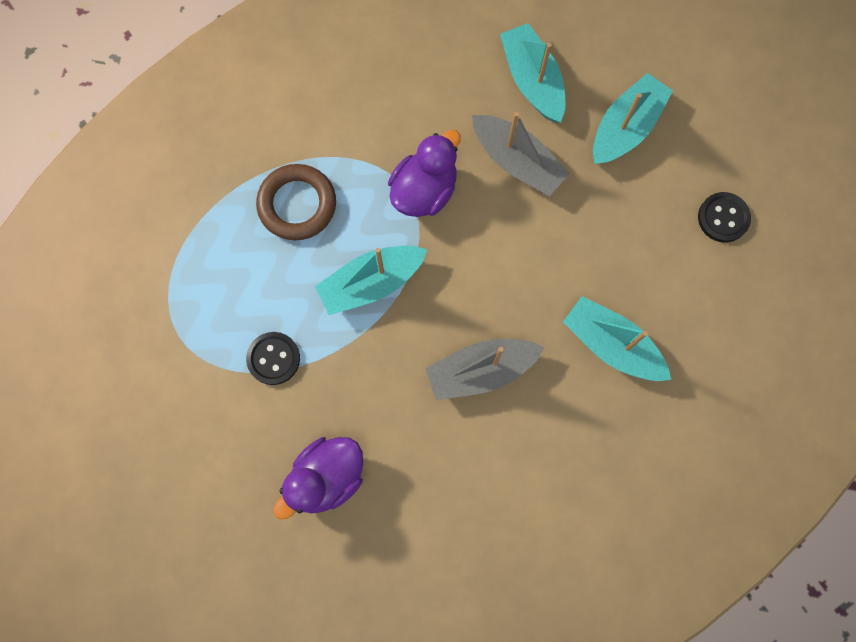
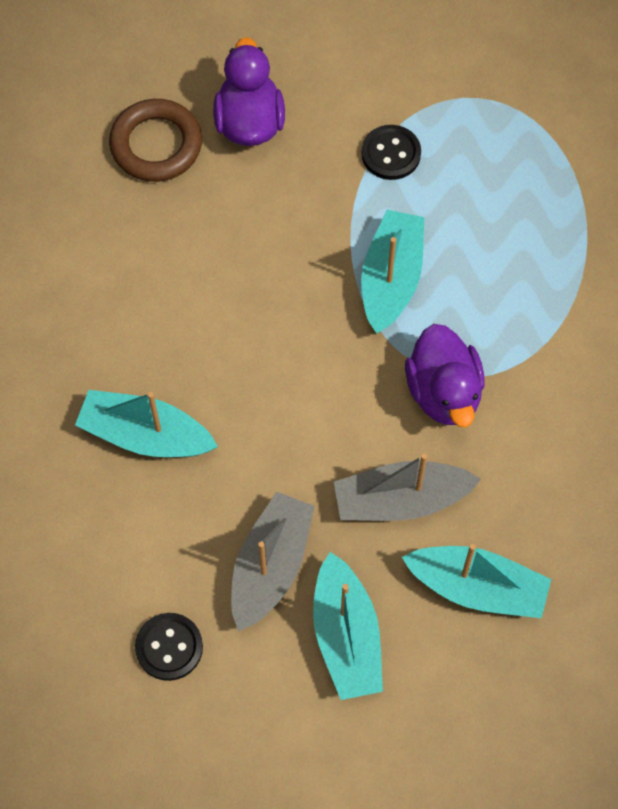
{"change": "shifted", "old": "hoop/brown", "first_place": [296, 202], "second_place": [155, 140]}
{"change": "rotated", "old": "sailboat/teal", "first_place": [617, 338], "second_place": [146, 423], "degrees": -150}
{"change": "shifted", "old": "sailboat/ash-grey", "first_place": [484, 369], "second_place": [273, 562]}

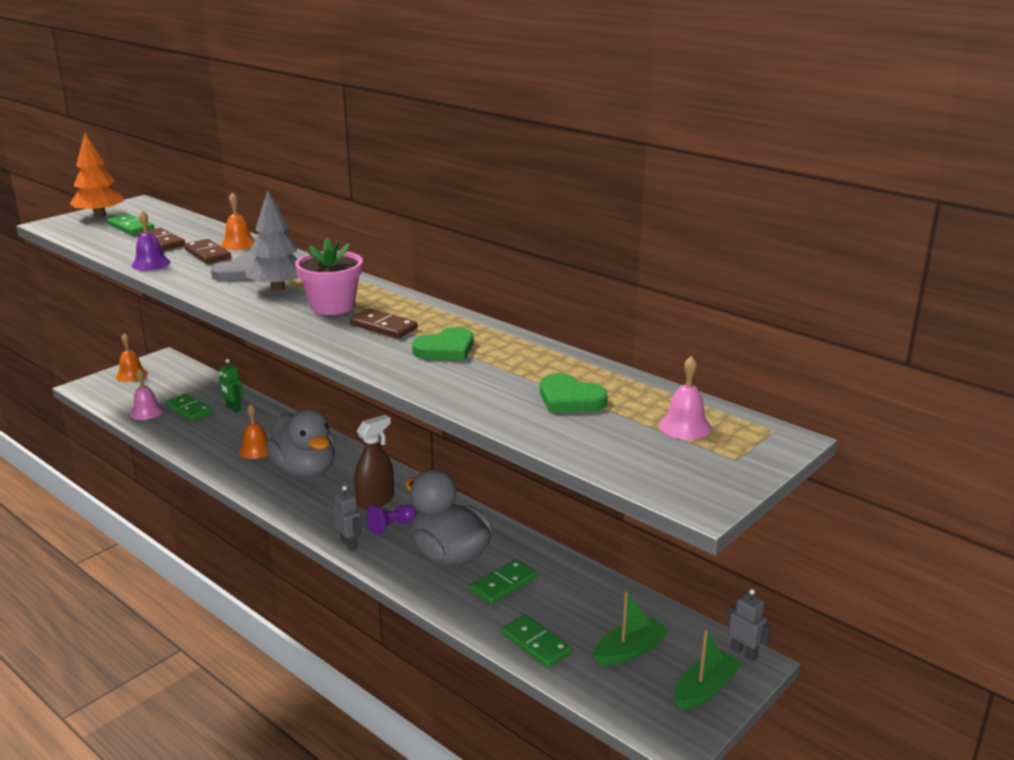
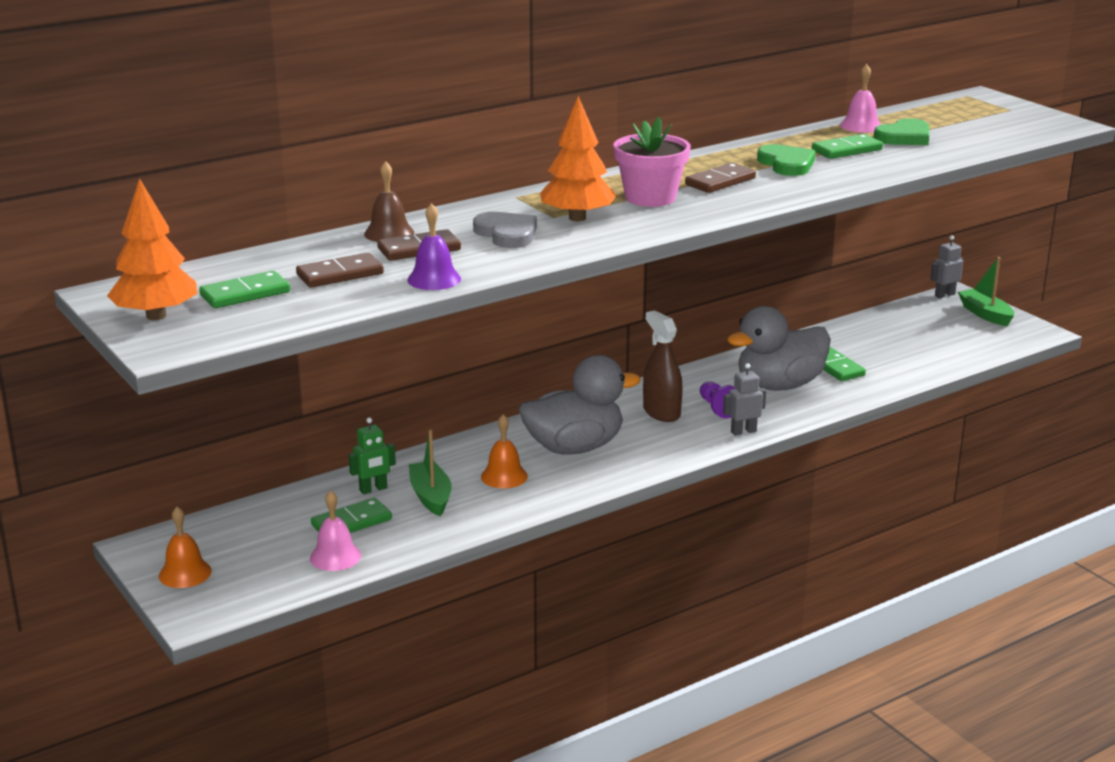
{"change": "repainted", "old": "fir tree/ash-grey", "new": "fir tree/orange-coloured", "first_place": [271, 240], "second_place": [578, 158]}
{"change": "repainted", "old": "school bell/orange-coloured", "new": "school bell/brown", "first_place": [238, 221], "second_place": [389, 201]}
{"change": "shifted", "old": "school bell/rose-pink", "first_place": [685, 398], "second_place": [860, 98]}
{"change": "shifted", "old": "sailboat/leaf-green", "first_place": [631, 628], "second_place": [430, 473]}
{"change": "shifted", "old": "domino/leaf-green", "first_place": [537, 641], "second_place": [847, 146]}

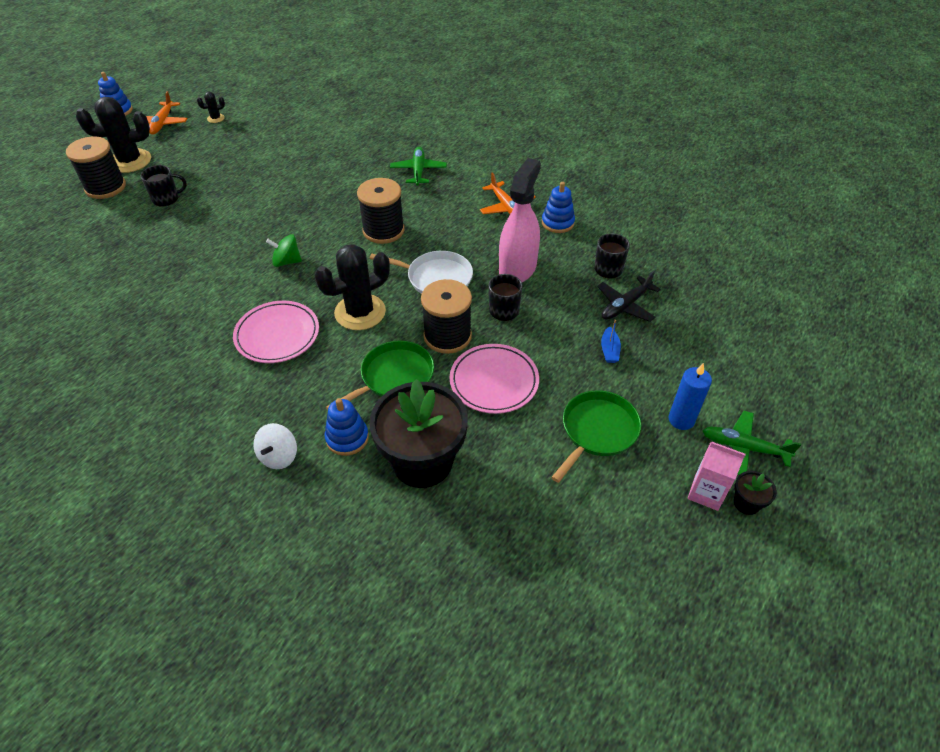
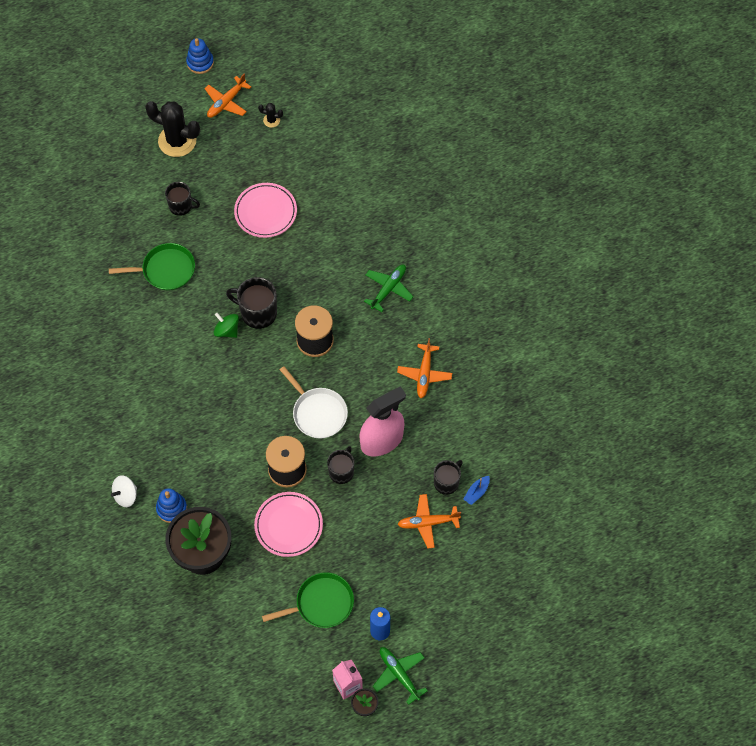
{"change": "gone", "old": "bobbin/black", "first_place": [96, 167]}
{"change": "gone", "old": "stacking rings/cobalt", "first_place": [558, 207]}
{"change": "gone", "old": "prickly plant/black", "first_place": [352, 287]}
{"change": "repainted", "old": "plane/black", "new": "plane/orange-coloured", "first_place": [629, 296], "second_place": [429, 521]}
{"change": "shifted", "old": "flat dish/rose-pink", "first_place": [276, 332], "second_place": [265, 210]}
{"change": "shifted", "old": "sailboat/cobalt", "first_place": [611, 341], "second_place": [476, 490]}
{"change": "shifted", "old": "skillet/leaf-green", "first_place": [380, 375], "second_place": [152, 266]}
{"change": "new", "new": "mug/black", "second_place": [251, 303]}

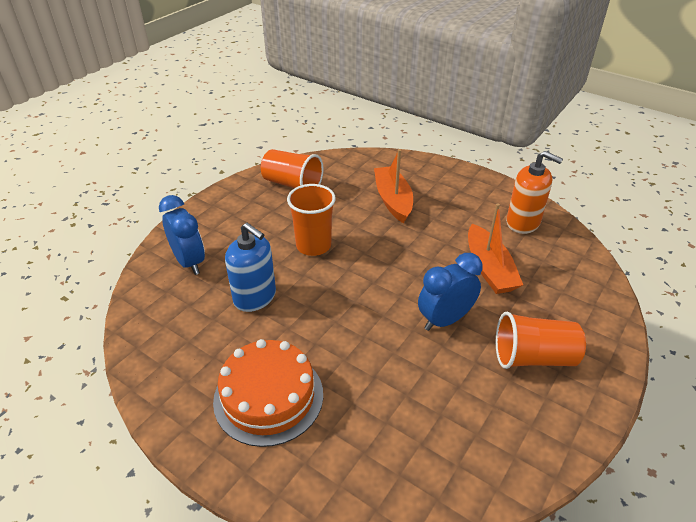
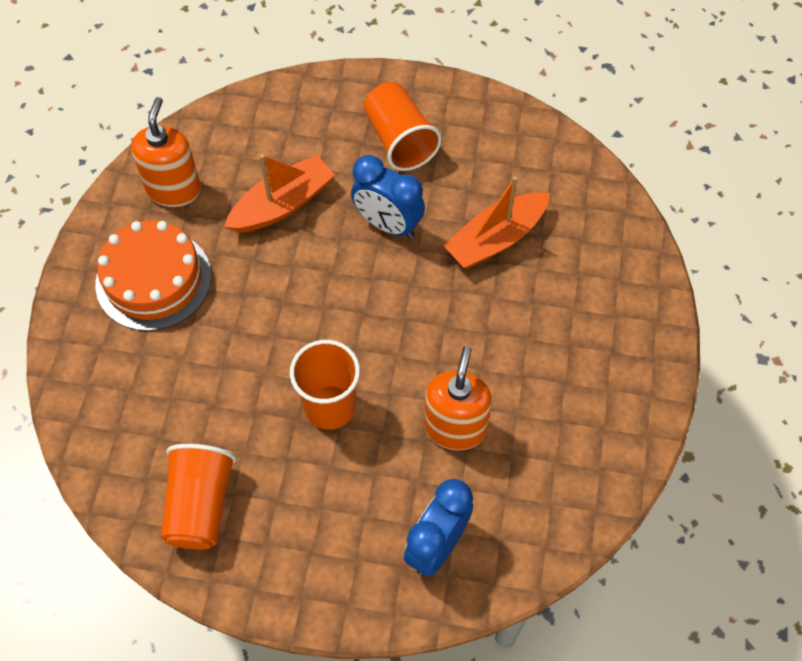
{"change": "shifted", "old": "sailboat/orange-coloured", "first_place": [393, 186], "second_place": [496, 222]}
{"change": "repainted", "old": "pump bottle/cobalt", "new": "pump bottle/orange-coloured", "first_place": [250, 267], "second_place": [458, 398]}
{"change": "shifted", "old": "gateau/orange-coloured", "first_place": [268, 393], "second_place": [153, 275]}

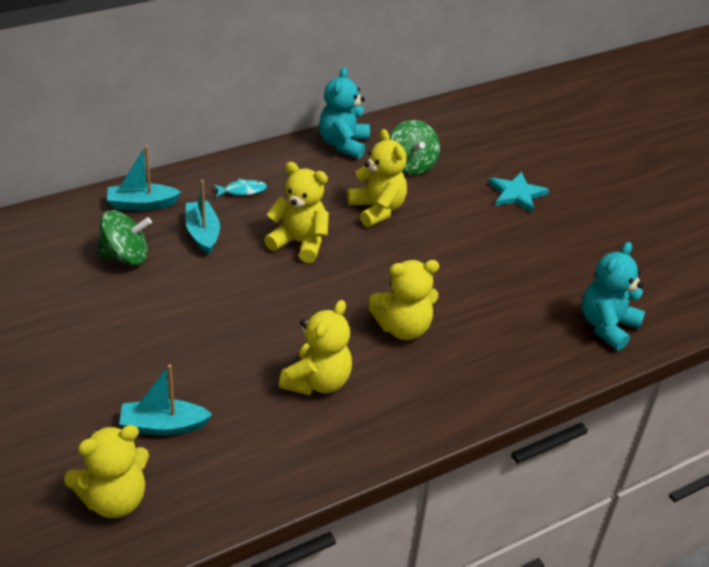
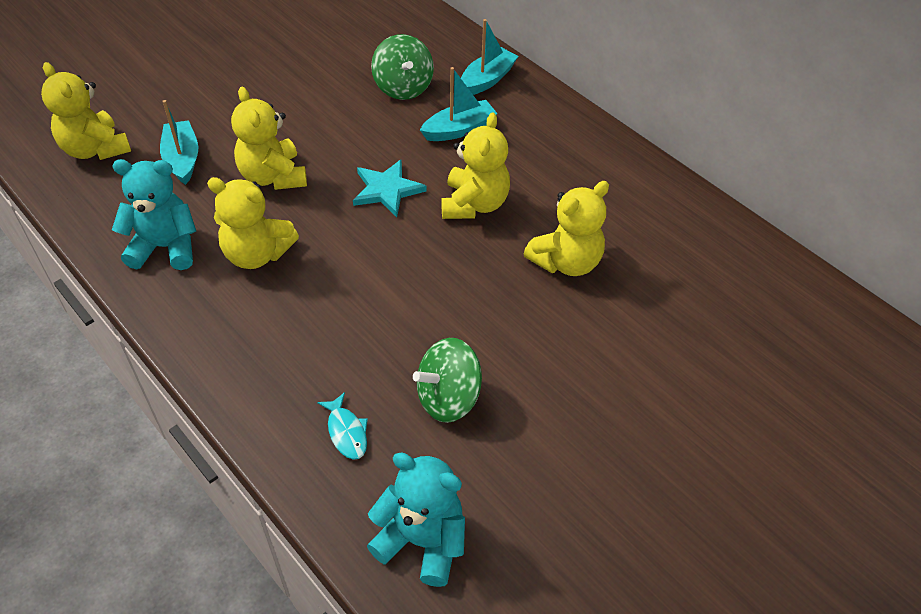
{"change": "shifted", "old": "teddy bear/teal", "first_place": [344, 113], "second_place": [154, 214]}
{"change": "shifted", "old": "spinning top/leaf-green", "first_place": [414, 147], "second_place": [447, 380]}
{"change": "rotated", "old": "sailboat/teal", "first_place": [144, 178], "second_place": [490, 57], "degrees": 60}
{"change": "shifted", "old": "star/teal", "first_place": [518, 192], "second_place": [390, 188]}
{"change": "shifted", "old": "toy fish/teal", "first_place": [240, 188], "second_place": [342, 426]}
{"change": "shifted", "old": "teddy bear/golden", "first_place": [404, 300], "second_place": [269, 138]}

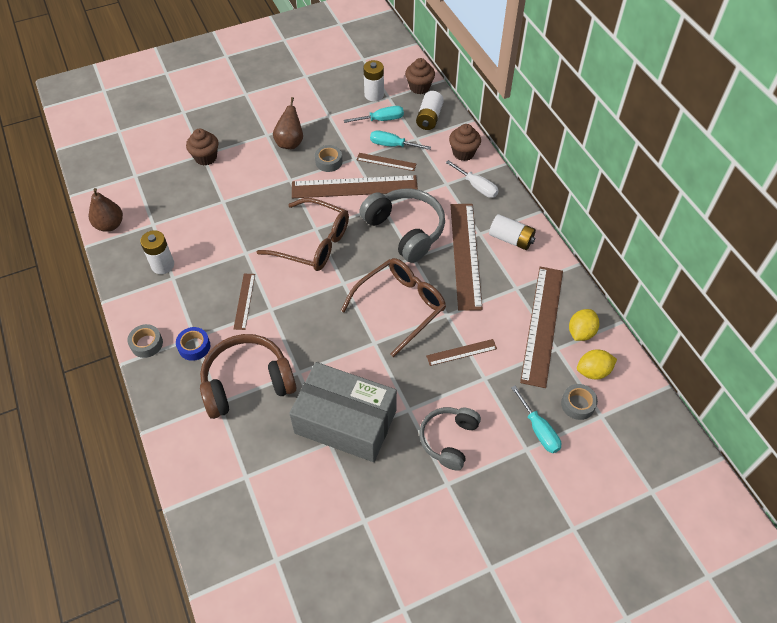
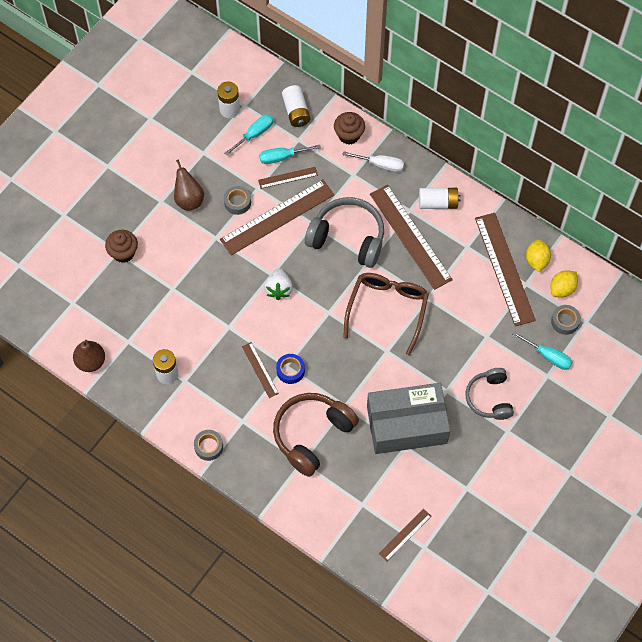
{"change": "gone", "old": "fairy cake/brown", "first_place": [420, 76]}
{"change": "swapped", "old": "eyeglasses/brown", "new": "berry/snow-white", "first_place": [303, 234], "second_place": [278, 284]}
{"change": "shifted", "old": "sticky tape/cobalt", "first_place": [193, 344], "second_place": [290, 369]}
{"change": "shifted", "old": "ruler/brown", "first_place": [461, 352], "second_place": [405, 535]}

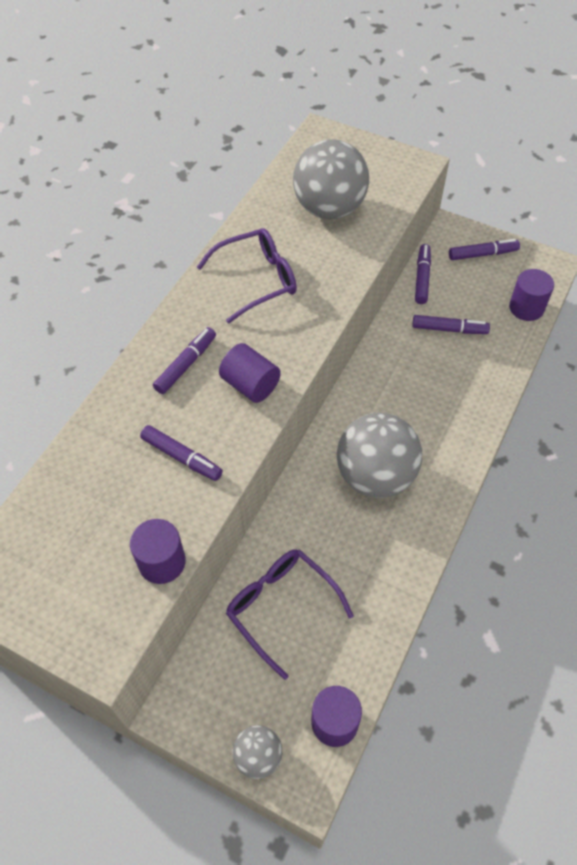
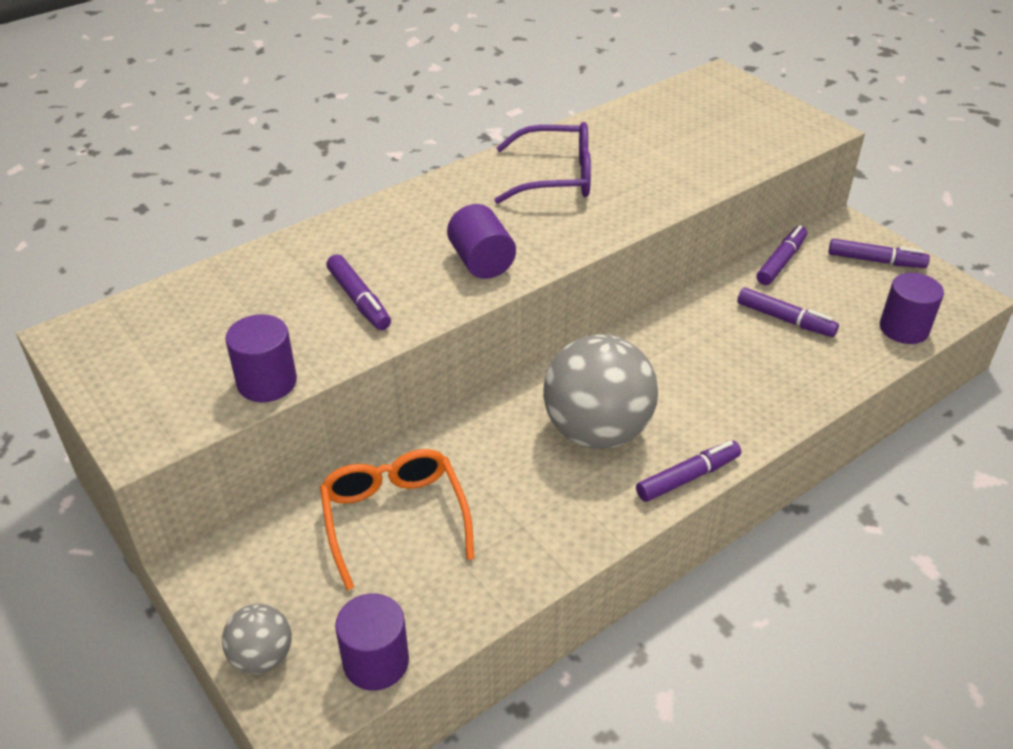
{"change": "gone", "old": "ball/ash-grey", "first_place": [331, 179]}
{"change": "shifted", "old": "marker pen/purple", "first_place": [184, 360], "second_place": [688, 471]}
{"change": "repainted", "old": "eyeglasses/purple", "new": "eyeglasses/orange-coloured", "first_place": [290, 614], "second_place": [397, 520]}

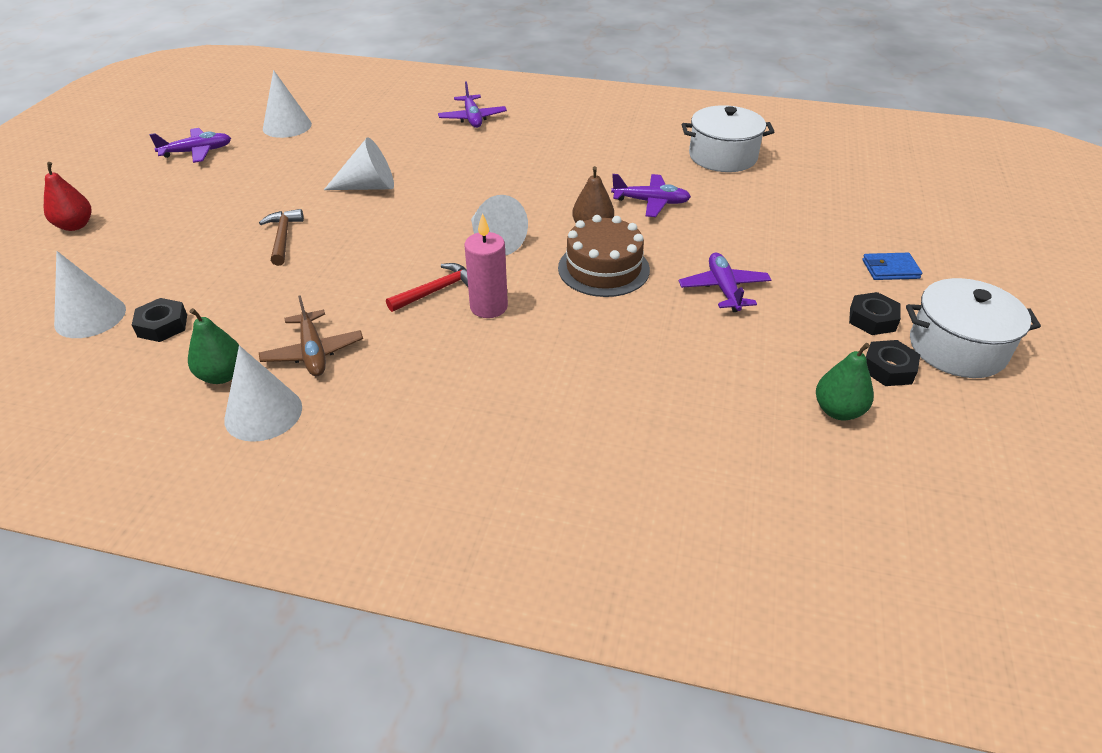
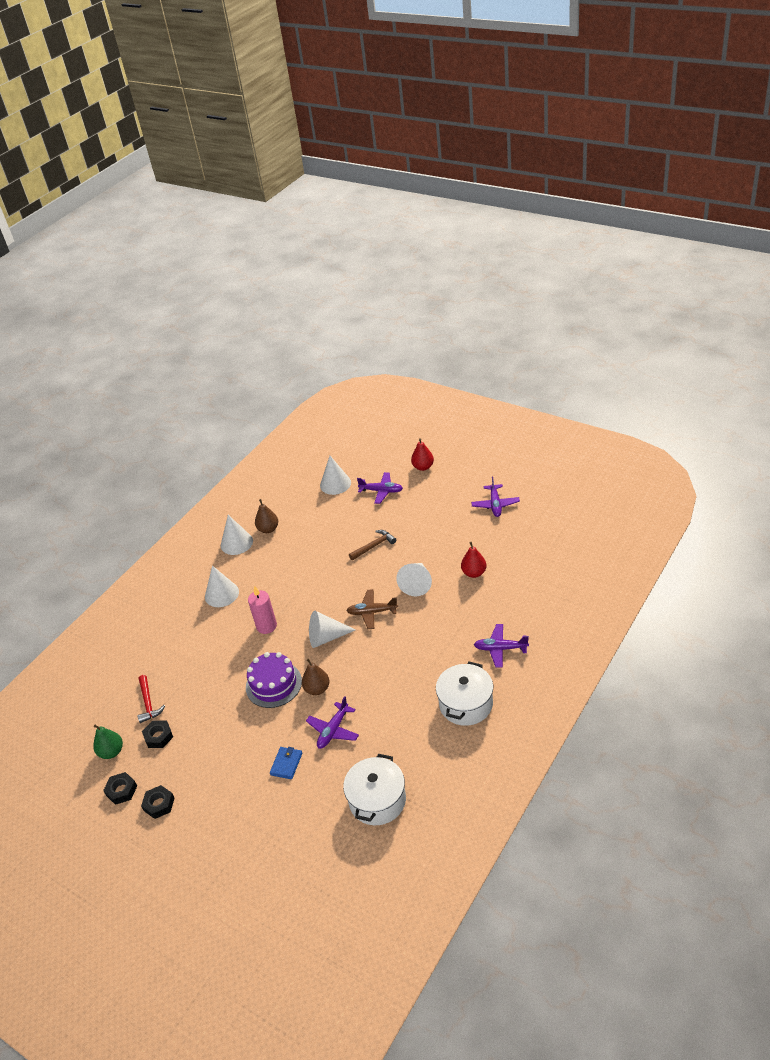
{"change": "shifted", "old": "cone/snow-white", "first_place": [287, 104], "second_place": [222, 586]}
{"change": "rotated", "old": "claw hammer/brown", "first_place": [281, 237], "second_place": [372, 545], "degrees": -45}
{"change": "repainted", "old": "gateau/brown", "new": "gateau/purple", "first_place": [604, 256], "second_place": [274, 680]}
{"change": "shifted", "old": "plane/purple", "first_place": [725, 282], "second_place": [380, 488]}
{"change": "shifted", "old": "card wallet/cobalt", "first_place": [892, 266], "second_place": [286, 763]}
{"change": "shifted", "old": "claw hammer/red", "first_place": [427, 287], "second_place": [151, 699]}
{"change": "shifted", "old": "cooking pot/snow-white", "first_place": [973, 328], "second_place": [464, 694]}
{"change": "shifted", "old": "plane/brown", "first_place": [311, 335], "second_place": [372, 609]}
{"change": "shifted", "old": "hex nut/black", "first_place": [159, 320], "second_place": [157, 734]}
{"change": "repainted", "old": "toy pear/leaf-green", "new": "toy pear/brown", "first_place": [213, 346], "second_place": [266, 516]}
{"change": "new", "new": "toy pear/red", "second_place": [474, 560]}

